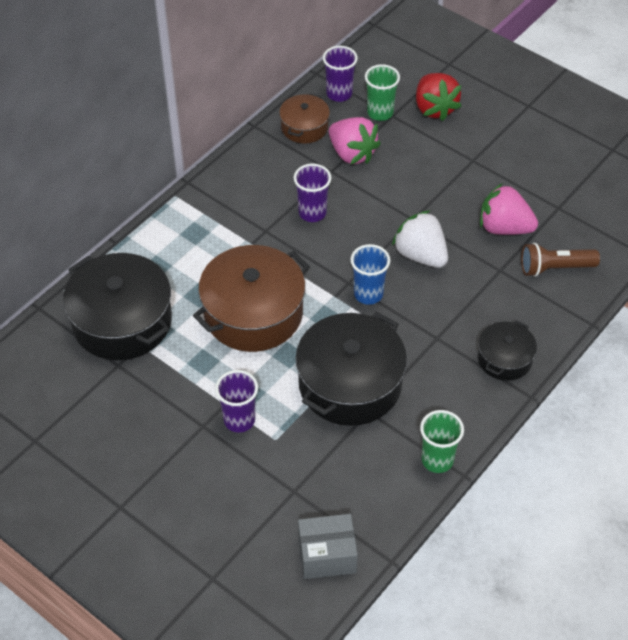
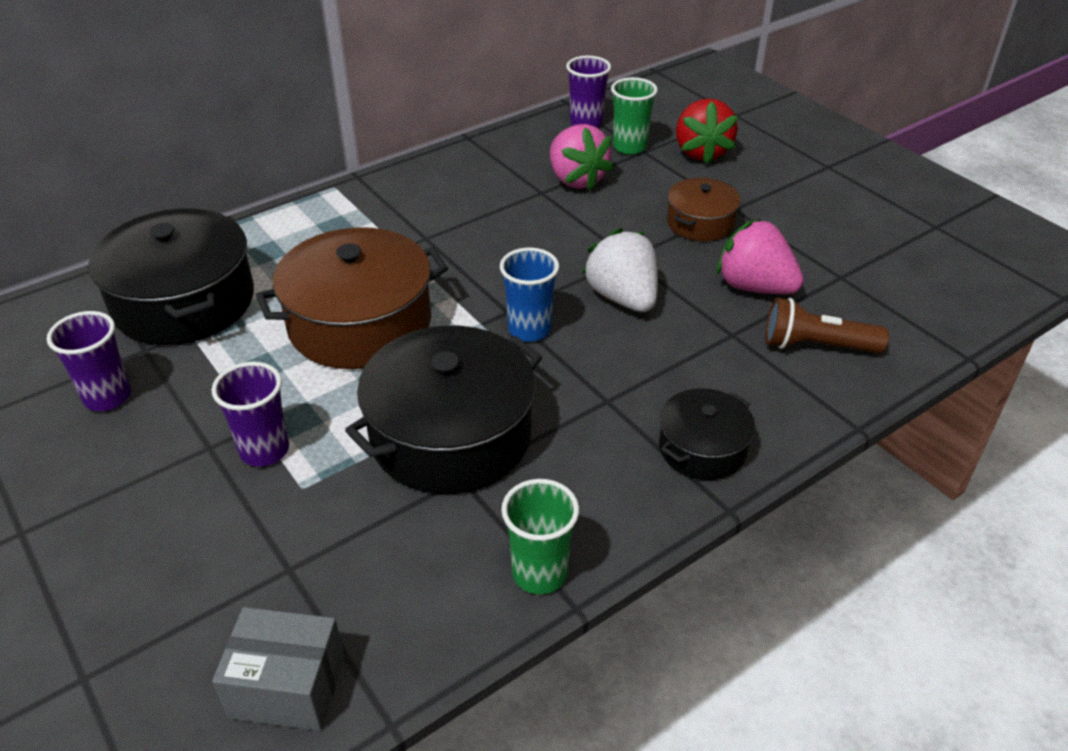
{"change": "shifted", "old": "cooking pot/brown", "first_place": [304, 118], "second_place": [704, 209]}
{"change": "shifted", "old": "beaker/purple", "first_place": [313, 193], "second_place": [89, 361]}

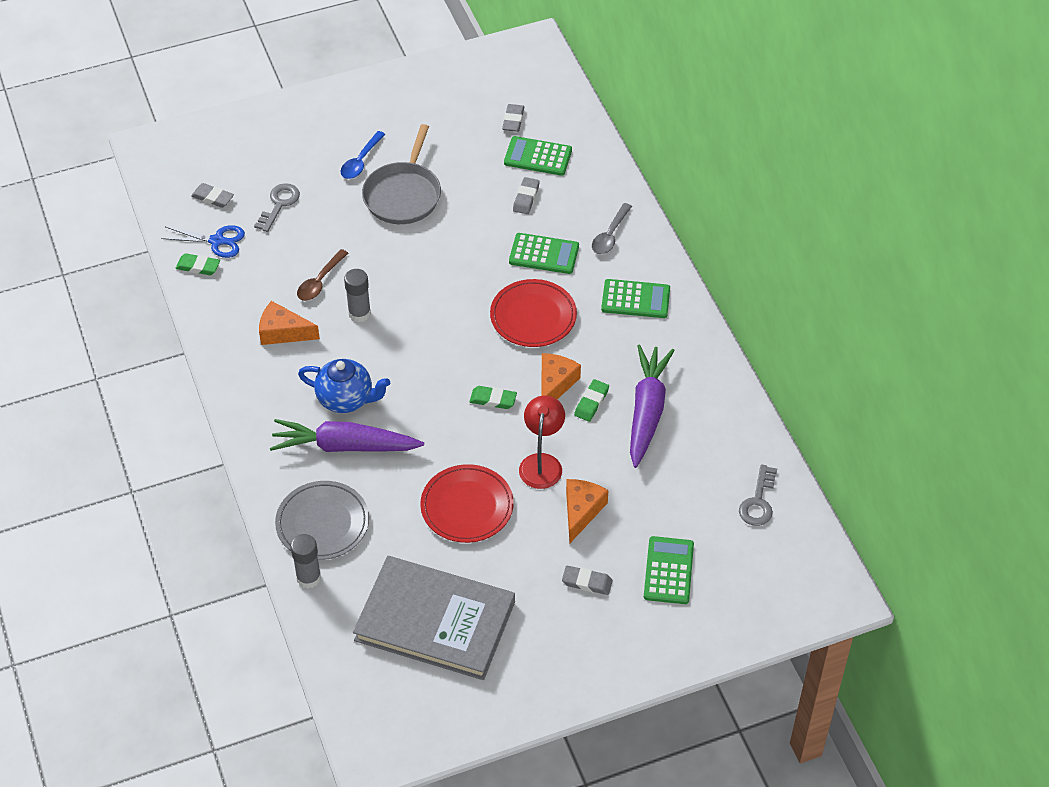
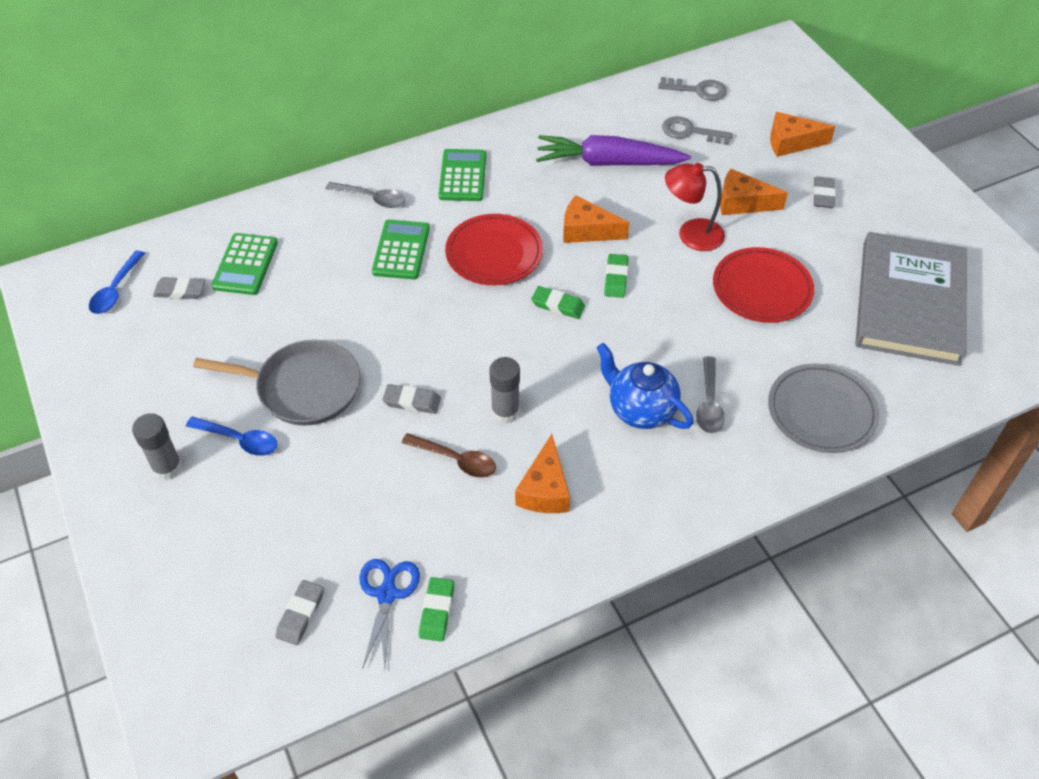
{"change": "shifted", "old": "eraser/ash-grey", "first_place": [526, 195], "second_place": [411, 399]}
{"change": "shifted", "old": "latchkey/ash-grey", "first_place": [277, 207], "second_place": [697, 130]}
{"change": "rotated", "old": "tea pot/cobalt", "first_place": [344, 386], "second_place": [645, 386], "degrees": -60}
{"change": "shifted", "old": "eraser/leaf-green", "first_place": [591, 400], "second_place": [558, 302]}
{"change": "swapped", "old": "carrot/purple", "new": "spoon/ash-grey", "first_place": [347, 435], "second_place": [710, 394]}
{"change": "shifted", "old": "stick of glue/ash-grey", "first_place": [305, 561], "second_place": [157, 446]}
{"change": "swapped", "old": "calculator/leaf-green", "new": "cheese/orange-coloured", "first_place": [669, 570], "second_place": [802, 134]}
{"change": "new", "new": "spoon/cobalt", "second_place": [117, 282]}

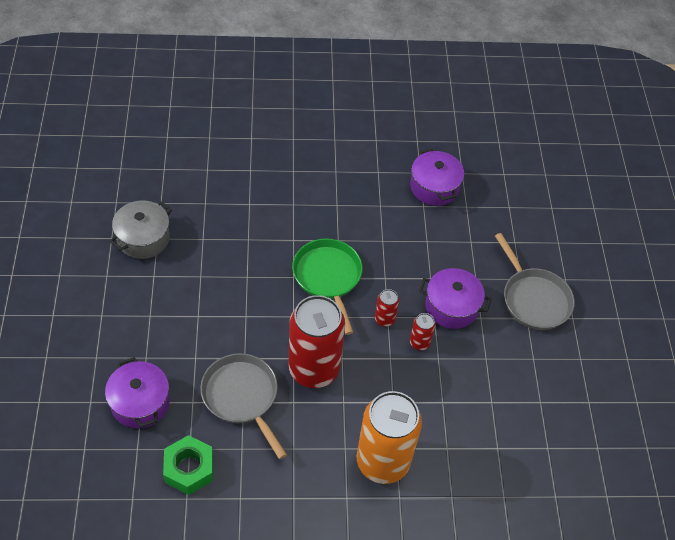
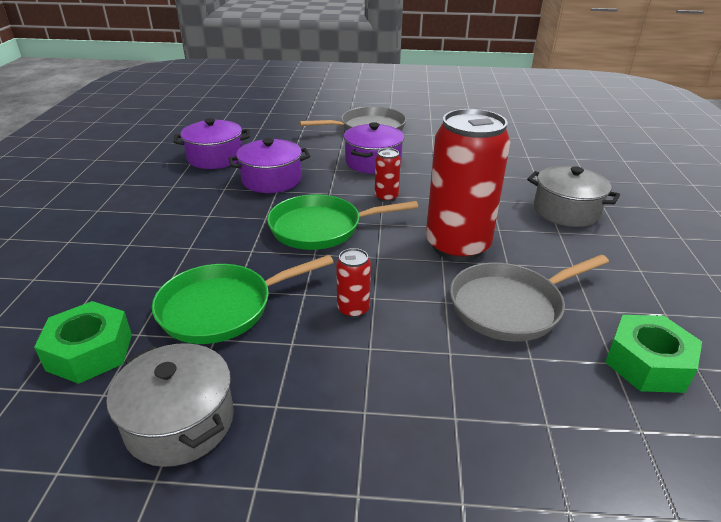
{"change": "shifted", "old": "soda can/red", "first_place": [422, 331], "second_place": [353, 283]}
{"change": "shifted", "old": "cooking pot/purple", "first_place": [137, 392], "second_place": [269, 165]}
{"change": "swapped", "old": "soda can/orange-coloured", "new": "cooking pot/ash-grey", "first_place": [389, 437], "second_place": [573, 196]}
{"change": "new", "new": "skillet/leaf-green", "second_place": [243, 299]}
{"change": "new", "new": "hex nut/leaf-green", "second_place": [83, 342]}

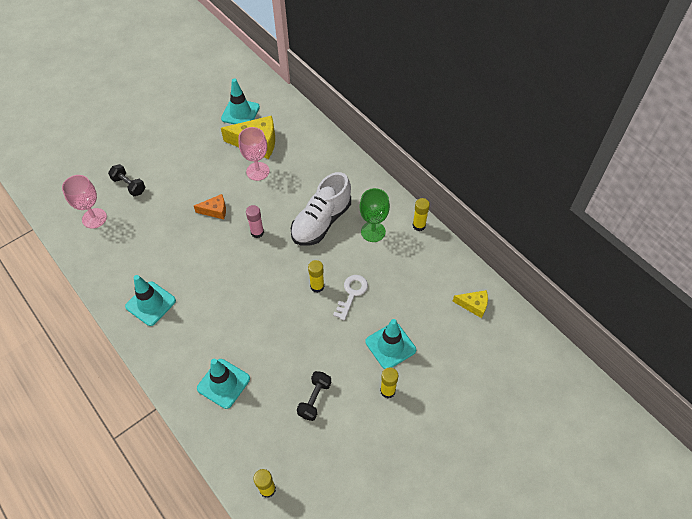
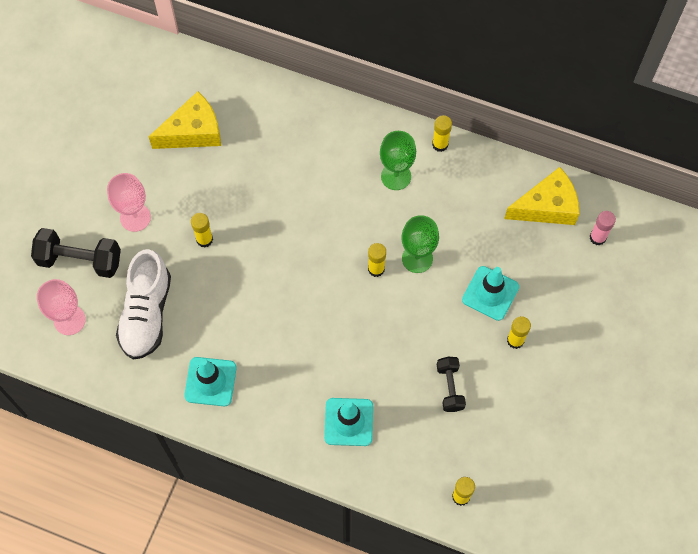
{"change": "gone", "old": "traffic cone/teal", "first_place": [240, 101]}
{"change": "shifted", "old": "chalice/rose-pink", "first_place": [254, 154], "second_place": [129, 202]}
{"change": "scaled", "old": "hand weight/black", "first_place": [126, 180], "second_place": [76, 253], "factor": 1.62}
{"change": "shifted", "old": "lace-up shoe/snow-white", "first_place": [321, 209], "second_place": [143, 304]}
{"change": "swapped", "old": "cheese/orange-coloured", "new": "stick of glue/golden", "first_place": [210, 206], "second_place": [202, 230]}
{"change": "shifted", "old": "stick of glue/rose-pink", "first_place": [255, 221], "second_place": [603, 228]}
{"change": "swapped", "old": "latchkey/snow-white", "new": "chalice/leaf-green", "first_place": [350, 298], "second_place": [420, 244]}
{"change": "scaled", "old": "cheese/golden", "first_place": [470, 304], "second_place": [541, 196], "factor": 1.82}

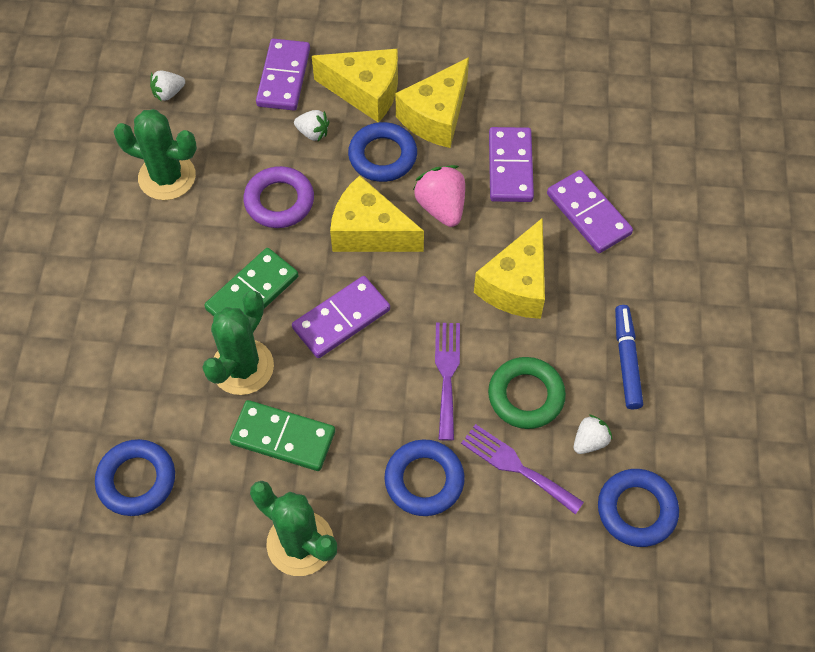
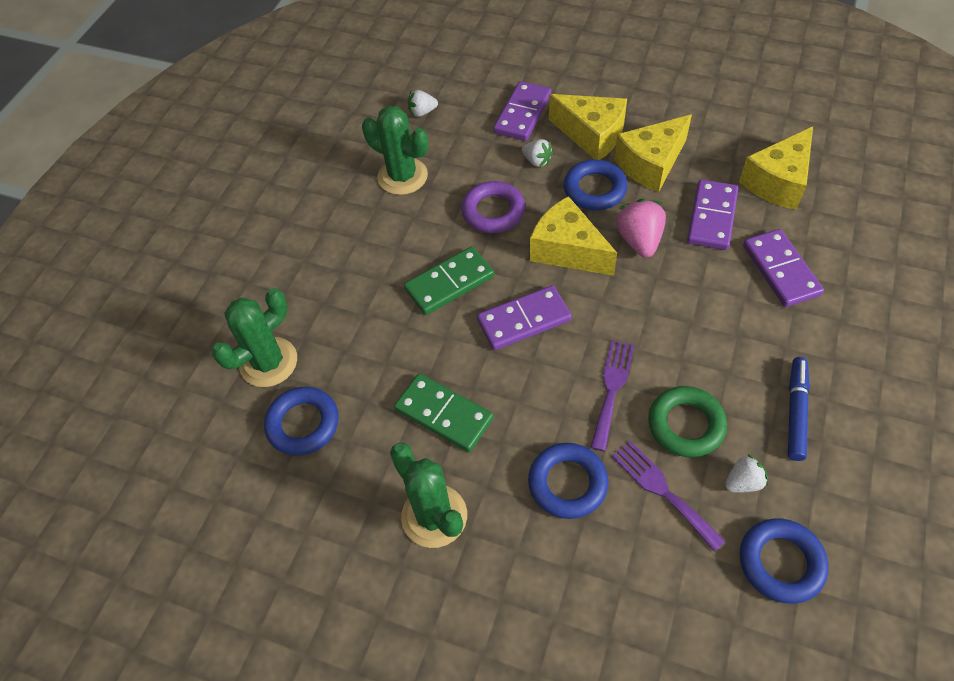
{"change": "shifted", "old": "cheese/golden", "first_place": [509, 268], "second_place": [776, 168]}
{"change": "shifted", "old": "prickly plant/leaf-green", "first_place": [238, 343], "second_place": [254, 337]}

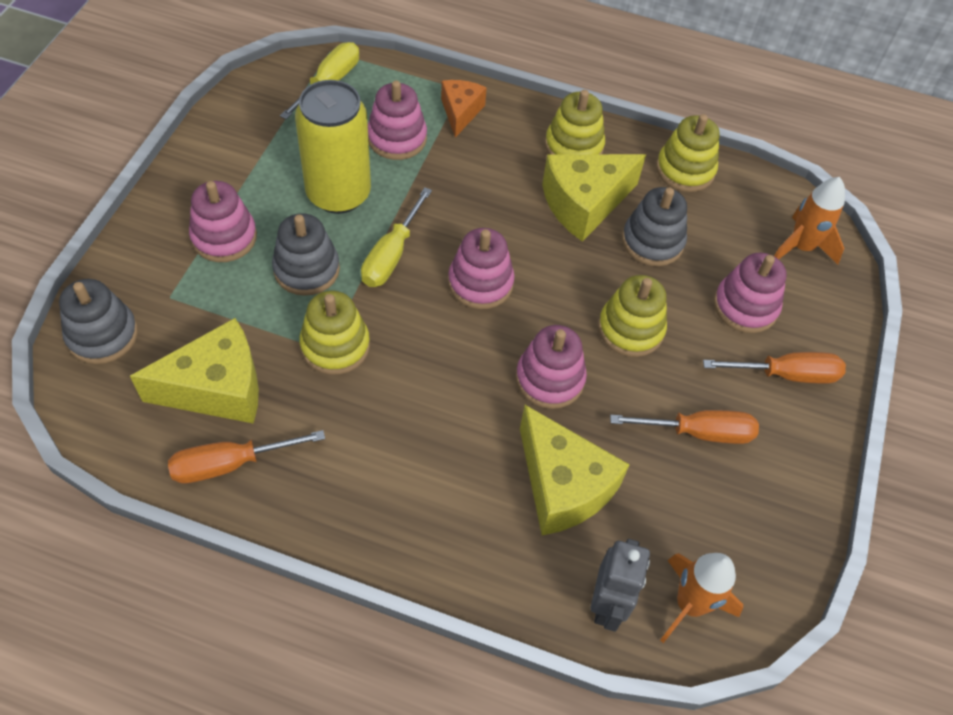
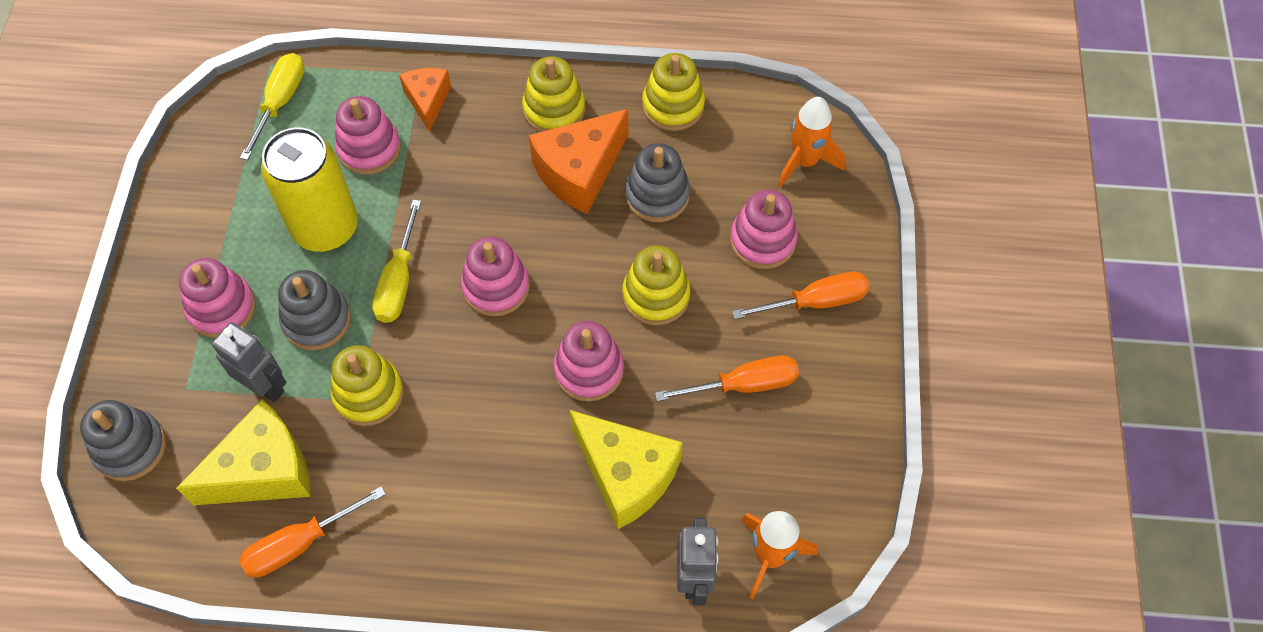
{"change": "repainted", "old": "cheese/golden", "new": "cheese/orange-coloured", "first_place": [594, 198], "second_place": [578, 161]}
{"change": "new", "new": "robot figure/ash-grey", "second_place": [249, 362]}

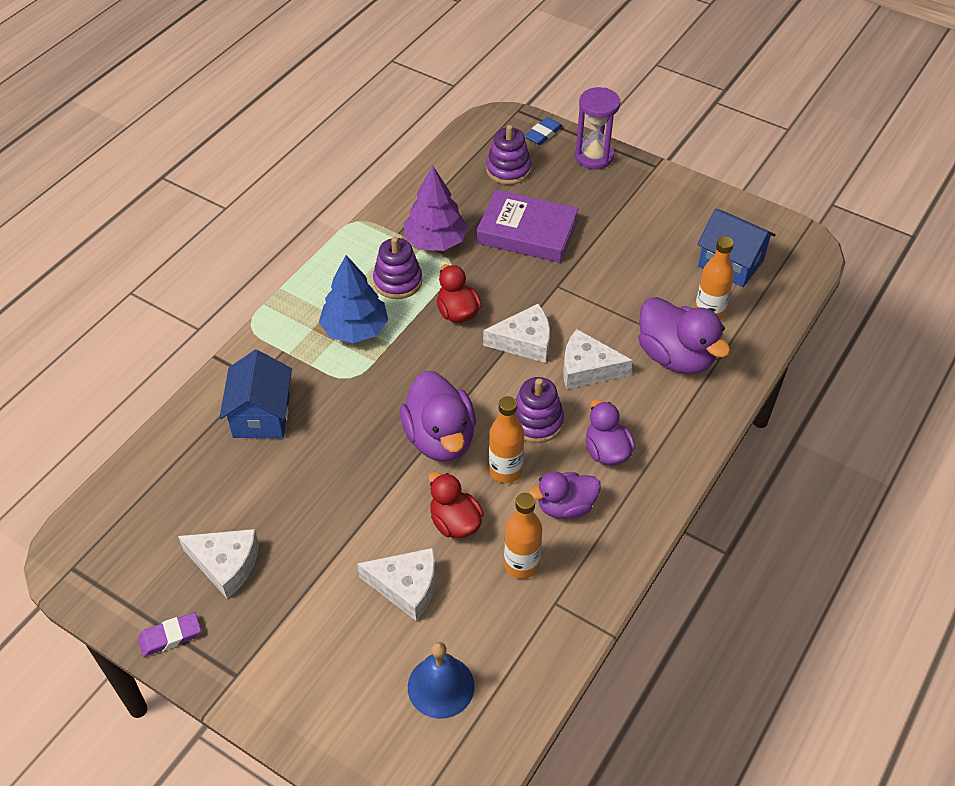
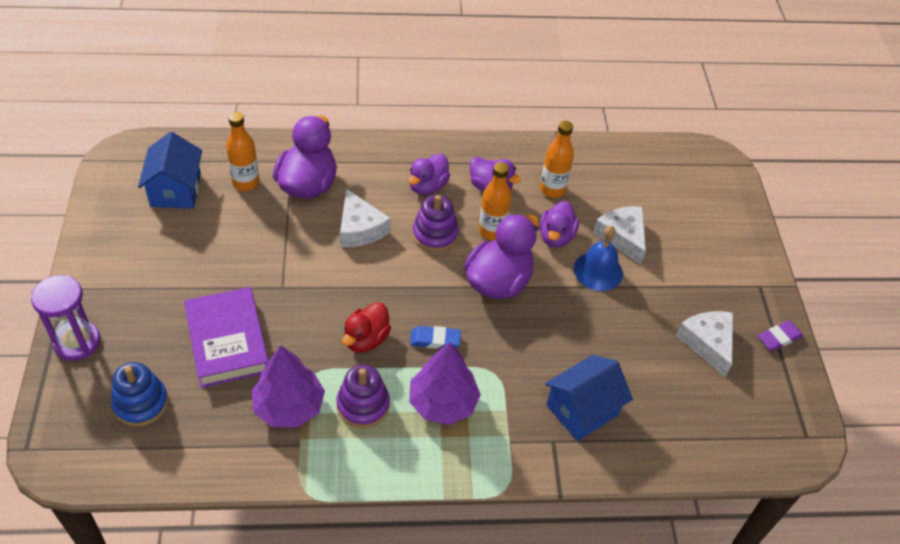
{"change": "shifted", "old": "eraser/cobalt", "first_place": [543, 131], "second_place": [435, 337]}
{"change": "repainted", "old": "stacking rings/purple", "new": "stacking rings/cobalt", "first_place": [508, 155], "second_place": [139, 394]}
{"change": "repainted", "old": "fir tree/cobalt", "new": "fir tree/purple", "first_place": [353, 299], "second_place": [445, 383]}
{"change": "gone", "old": "cheese/snow-white", "first_place": [516, 333]}
{"change": "repainted", "old": "duck/red", "new": "duck/purple", "first_place": [456, 505], "second_place": [559, 224]}
{"change": "rotated", "old": "eraser/purple", "first_place": [169, 634], "second_place": [780, 335], "degrees": -60}
{"change": "shifted", "old": "school bell/cobalt", "first_place": [441, 680], "second_place": [598, 258]}

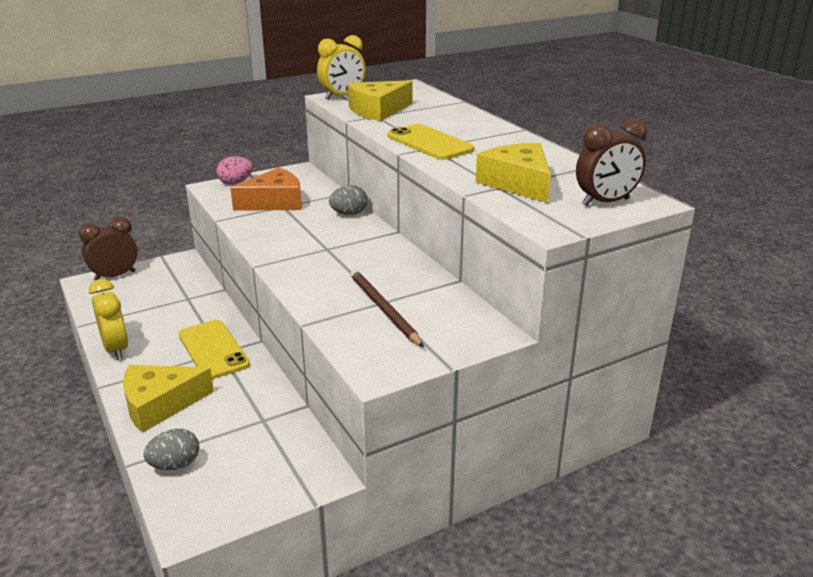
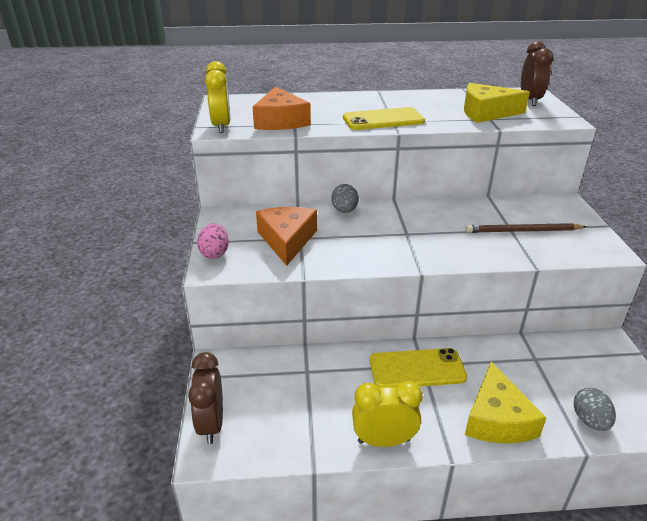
{"change": "repainted", "old": "cheese/golden", "new": "cheese/orange-coloured", "first_place": [380, 100], "second_place": [282, 108]}

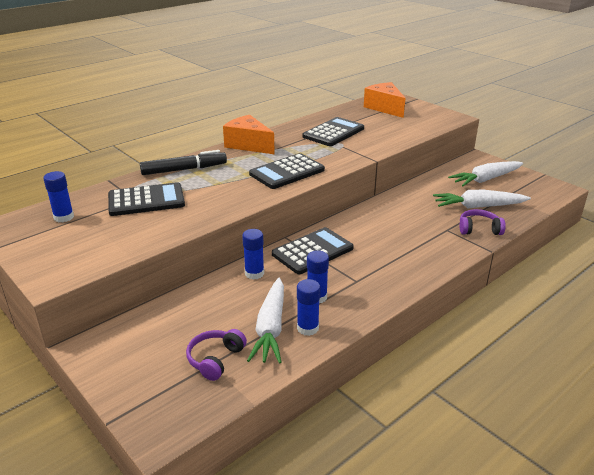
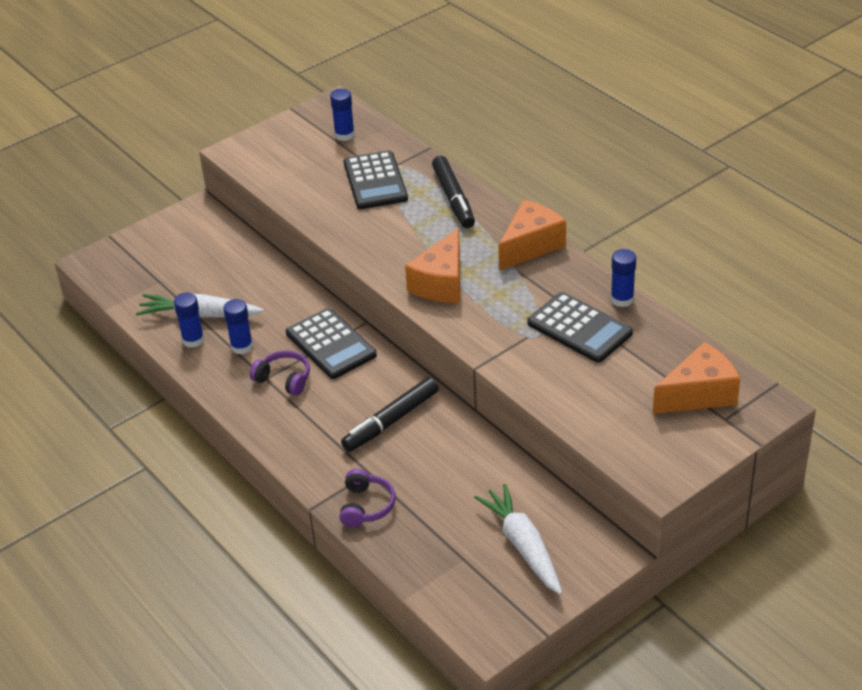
{"change": "swapped", "old": "calculator/black", "new": "cheese/orange-coloured", "first_place": [287, 171], "second_place": [432, 265]}
{"change": "gone", "old": "carrot/snow-white", "first_place": [482, 199]}
{"change": "shifted", "old": "stick of glue/cobalt", "first_place": [253, 254], "second_place": [623, 278]}
{"change": "shifted", "old": "over-ear headphones/purple", "first_place": [216, 355], "second_place": [280, 373]}
{"change": "new", "new": "marker pen/black", "second_place": [390, 414]}

